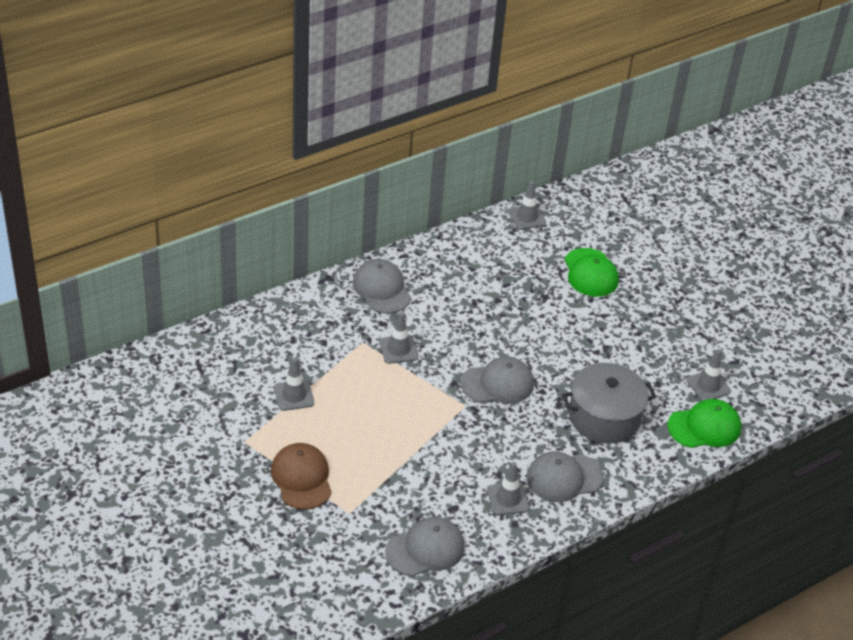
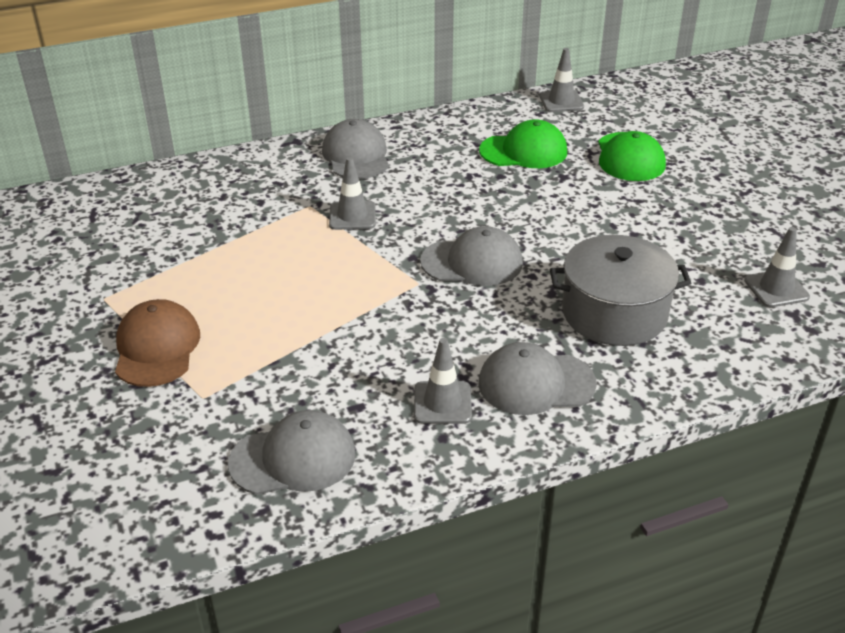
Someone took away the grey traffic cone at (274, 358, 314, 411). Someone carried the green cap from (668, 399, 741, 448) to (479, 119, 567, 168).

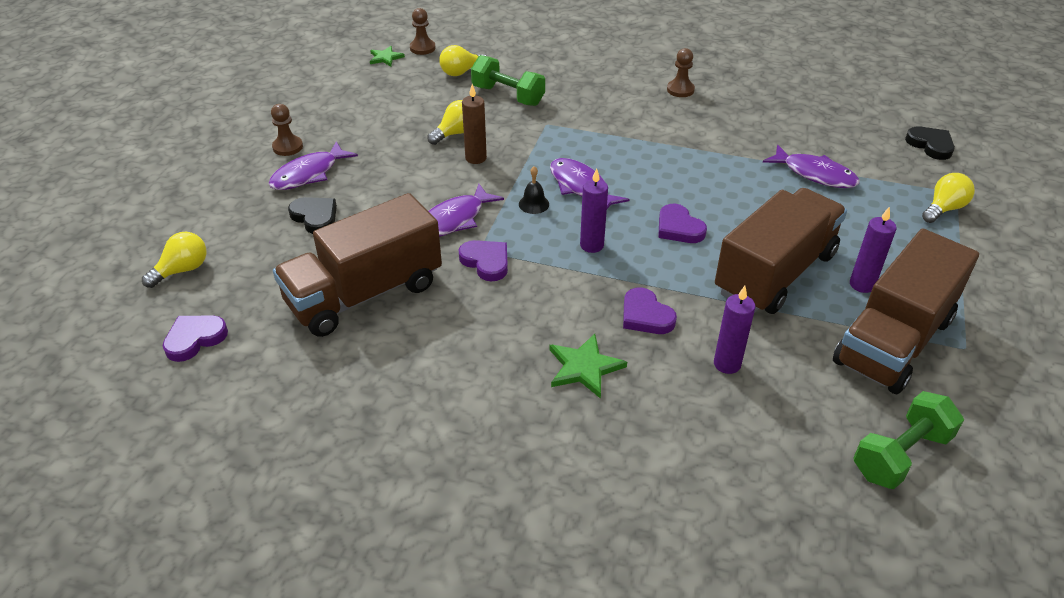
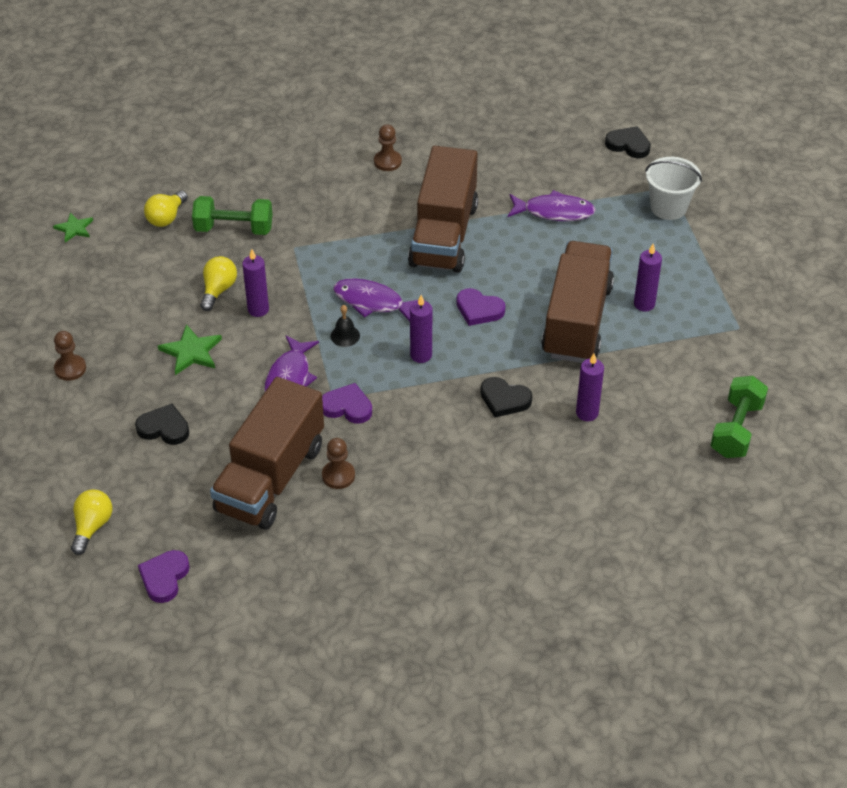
Someone took away the purple fish at (268, 141, 358, 190). Someone carried the brown pawn from (410, 8, 436, 55) to (322, 438, 355, 489). Someone repainted the brown candle at (462, 84, 487, 164), which became the purple candle at (242, 249, 269, 317). Someone carried the green star from (549, 334, 627, 399) to (158, 324, 222, 375). Someone repainted the purple heart at (623, 287, 677, 334), which became the black heart at (480, 377, 532, 417). Someone carried the brown truck from (833, 228, 979, 394) to (408, 146, 478, 273). Someone swapped the yellow light bulb at (922, 173, 975, 223) for the white bucket at (645, 157, 702, 220).

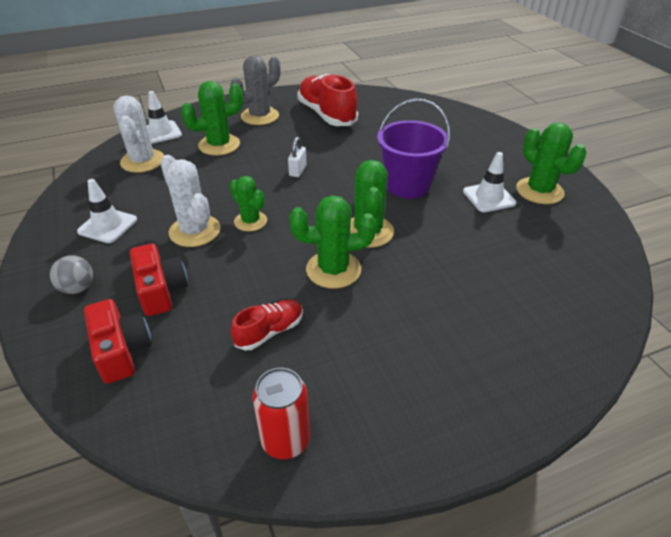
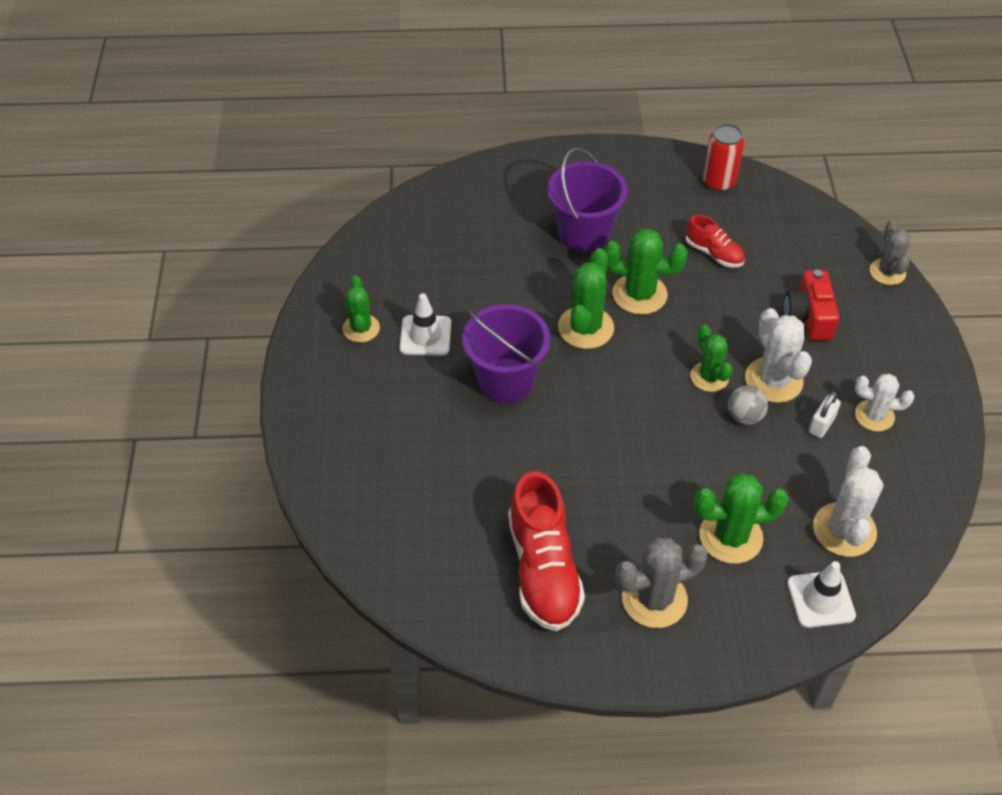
Someone carried the grey ball from (50, 255, 93, 294) to (728, 385, 768, 425). Someone swapped the white traffic cone at (77, 179, 137, 243) for the white cactus at (855, 374, 914, 432). Someone took away the red camera at (84, 299, 152, 384). Someone rotated the red shoe at (231, 300, 303, 351) by 120 degrees counterclockwise. Someone carried the white padlock from (288, 137, 307, 177) to (809, 391, 841, 438). Someone scaled the green cactus at (516, 123, 587, 204) by 0.66. Someone put down the purple bucket at (548, 148, 628, 253). Someone put down the grey cactus at (870, 220, 910, 285).

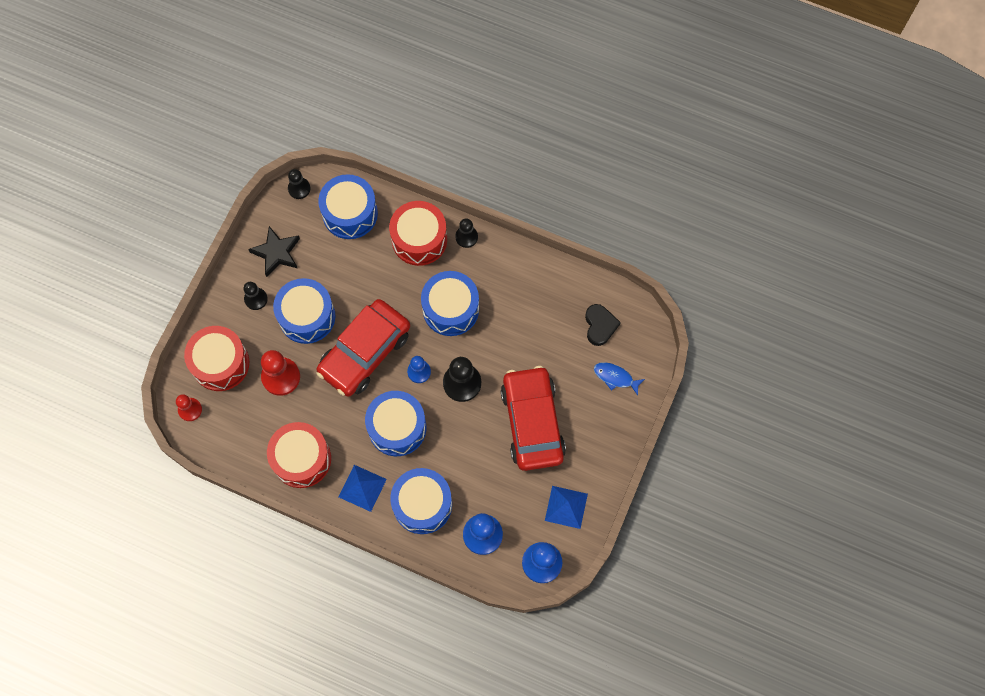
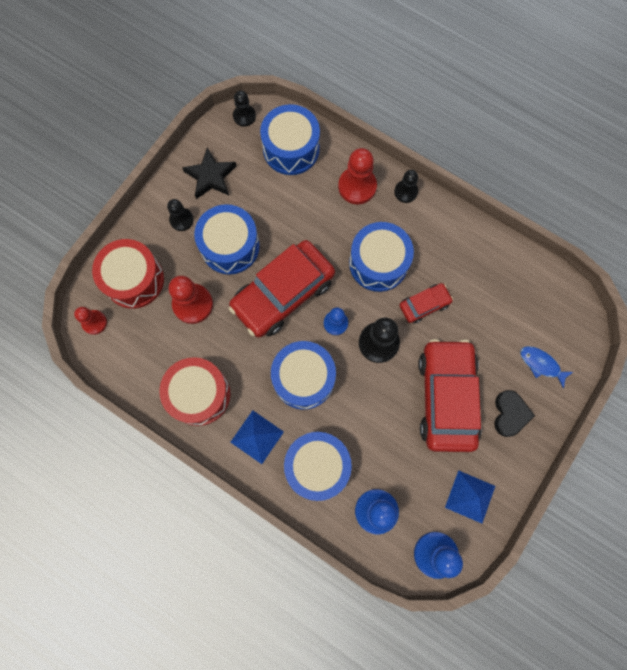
Someone swapped the red drum at (389, 201, 447, 266) for the red pawn at (338, 148, 377, 204). Someone carried the black heart from (585, 304, 621, 346) to (494, 390, 535, 437). Someone put down the red car at (399, 283, 453, 324).

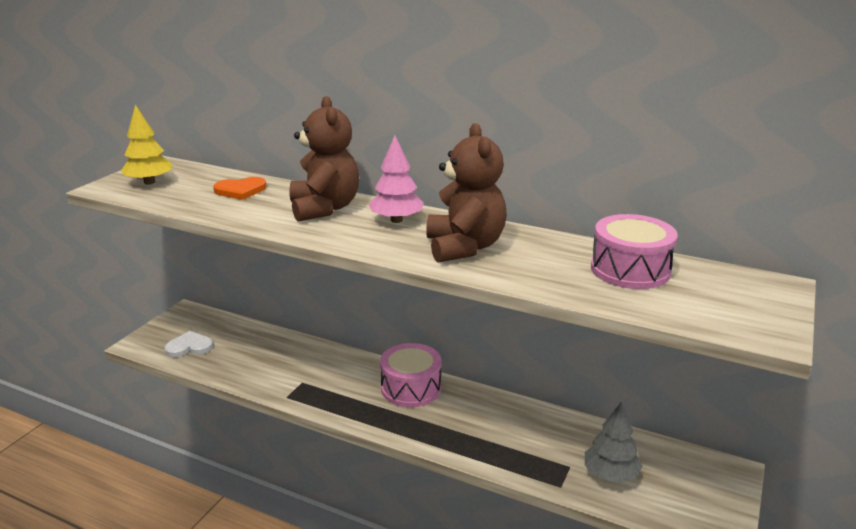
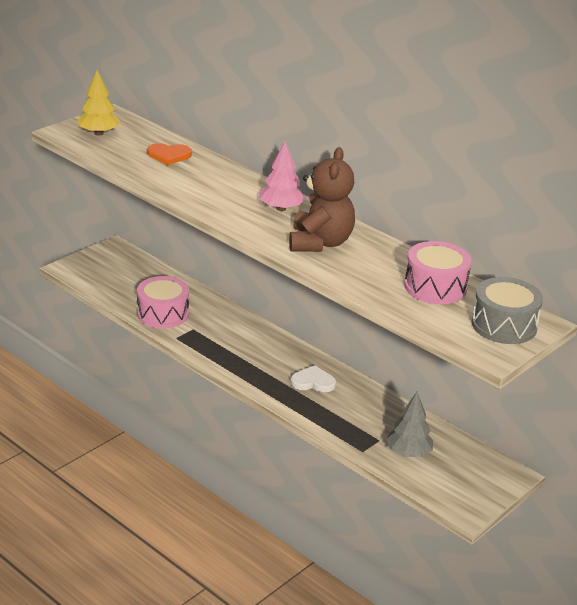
Someone carried the white heart from (164, 331, 213, 357) to (290, 365, 336, 392). Someone took away the brown teddy bear at (289, 96, 359, 221). Someone carried the pink drum from (380, 343, 441, 407) to (137, 276, 189, 328). Someone put down the grey drum at (471, 277, 543, 344).

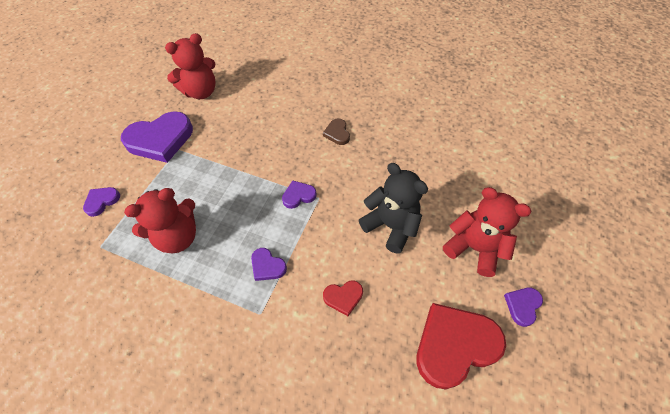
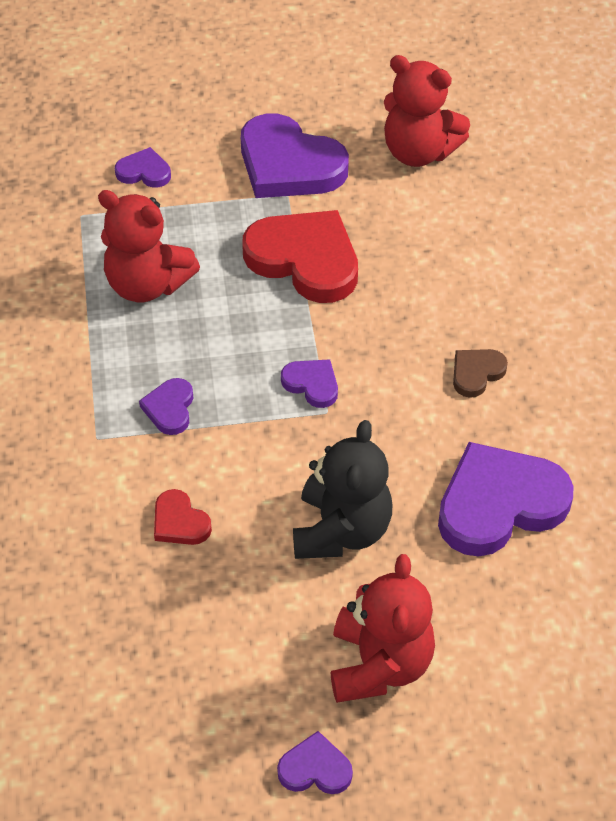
Someone carried the red heart from (417, 303, 506, 389) to (242, 210, 358, 303). Someone put down the purple heart at (438, 442, 574, 557).

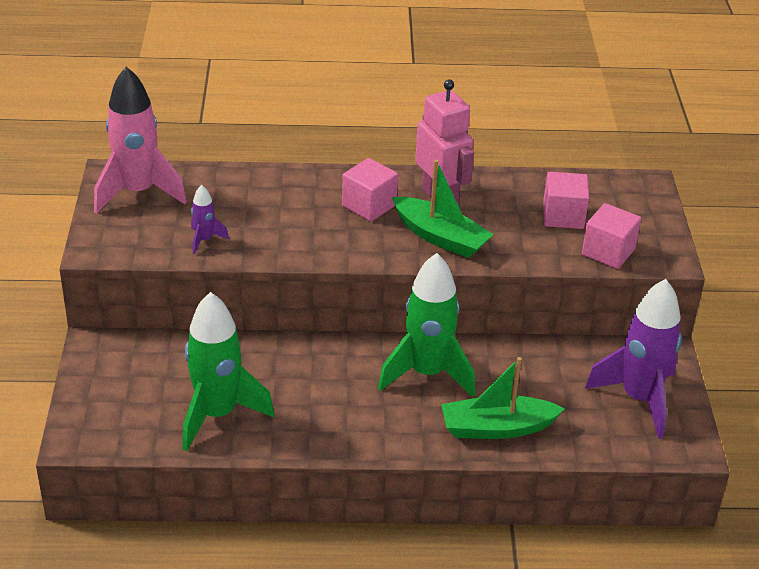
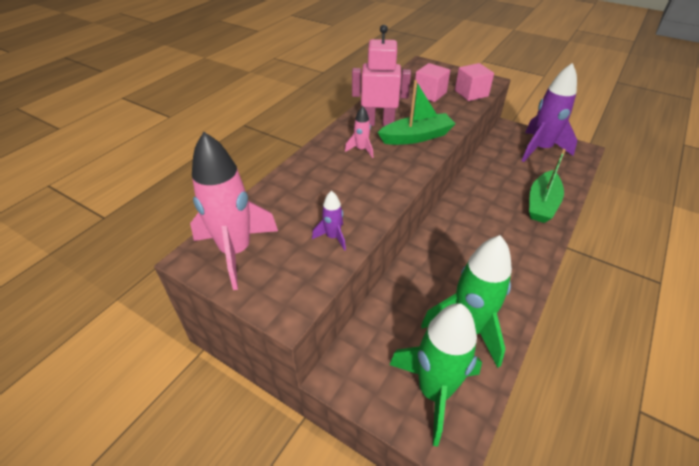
Someone swapped the pink cube at (342, 158, 398, 222) for the pink rocket at (345, 106, 373, 158). Someone carried the green rocket from (378, 253, 475, 397) to (390, 303, 482, 446).

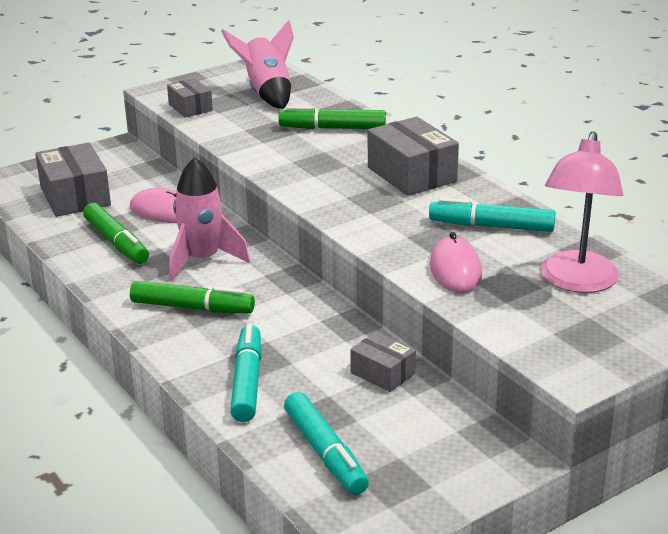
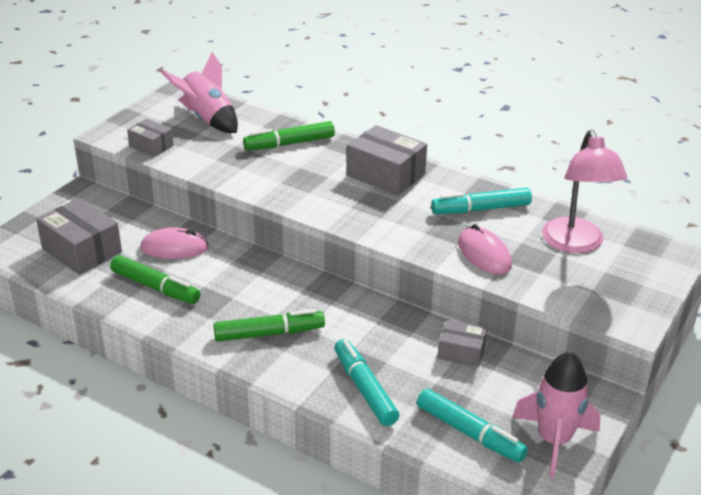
Someone carried the pink rocket from (169, 157, 250, 281) to (512, 351, 600, 478).

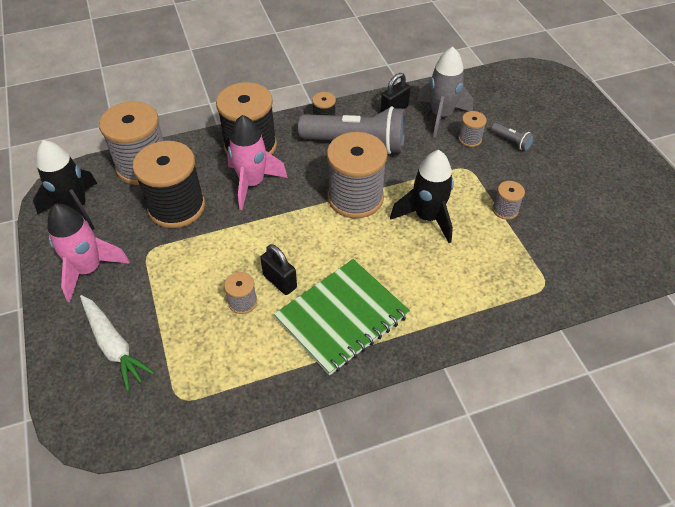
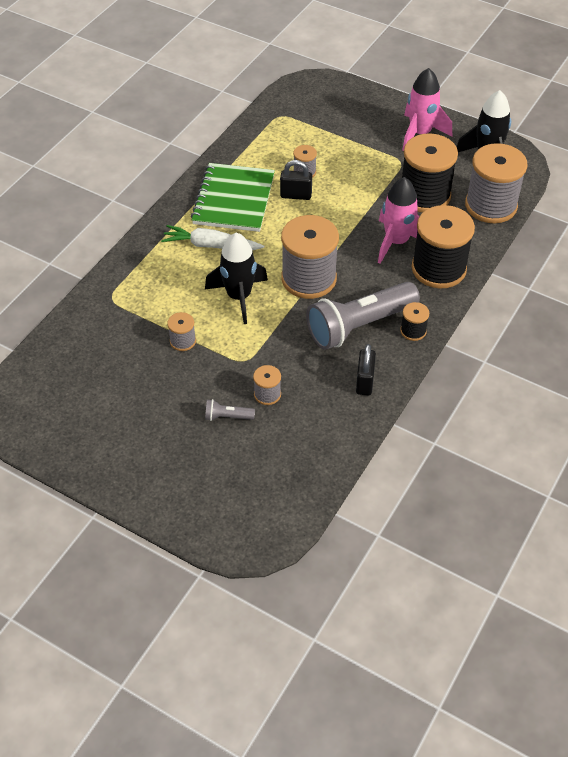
Someone carried the white carrot from (80, 295, 155, 391) to (161, 225, 264, 250). Someone took away the grey rocket at (417, 47, 474, 137).

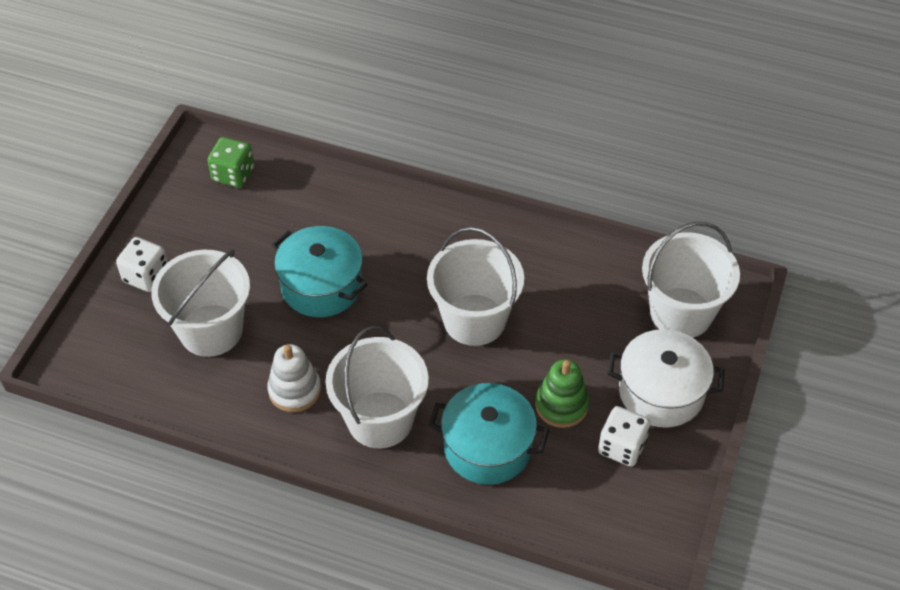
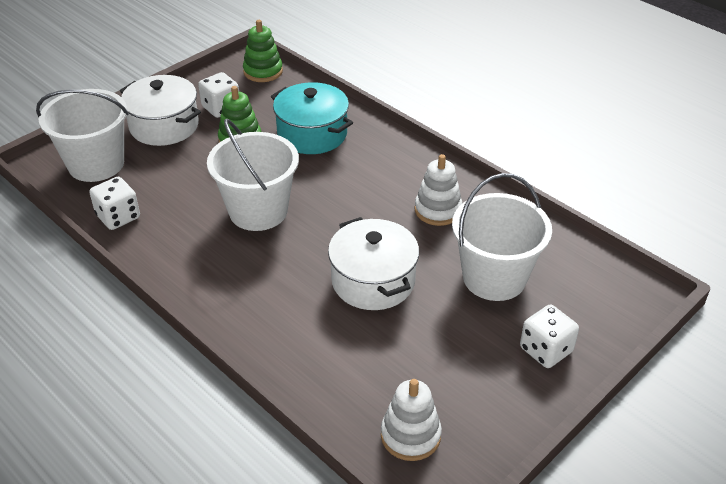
Someone swapped the green dice at (207, 137, 254, 188) for the white stacking toy at (381, 379, 442, 461). Someone repainted the turquoise pot at (272, 226, 367, 317), which became the white pot at (328, 217, 419, 310). Someone took away the white bucket at (325, 326, 429, 448). Someone put down the white dice at (89, 177, 140, 230). Someone put down the green stacking toy at (243, 20, 283, 82).

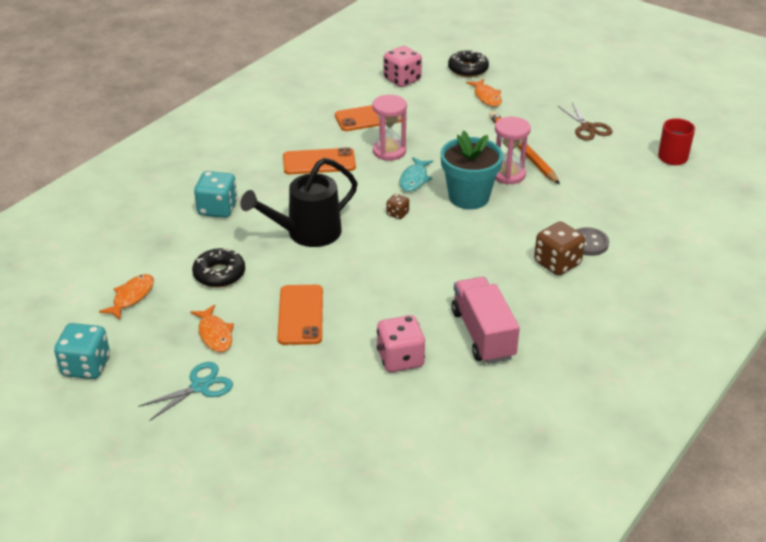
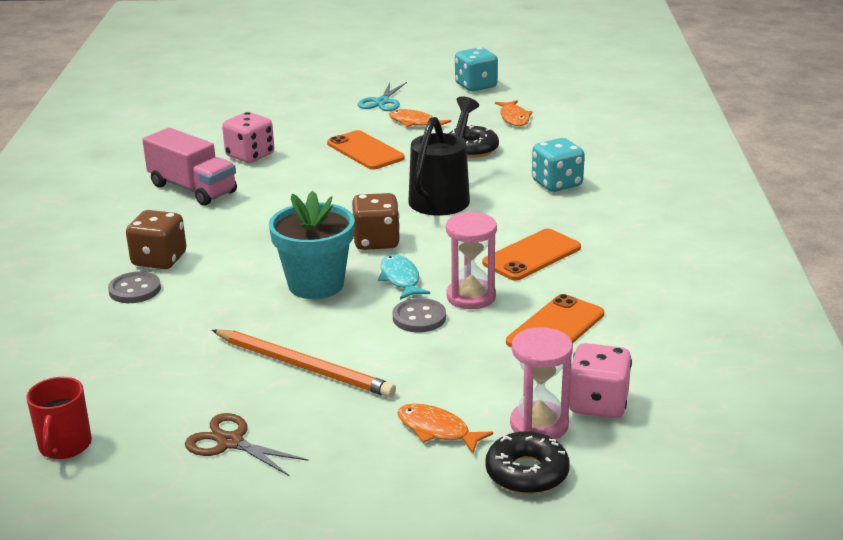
Someone scaled the brown dice at (387, 194, 409, 219) by 1.93. Someone carried the pink hourglass from (495, 117, 531, 184) to (510, 327, 573, 439). Someone put down the grey button at (393, 298, 446, 333).

